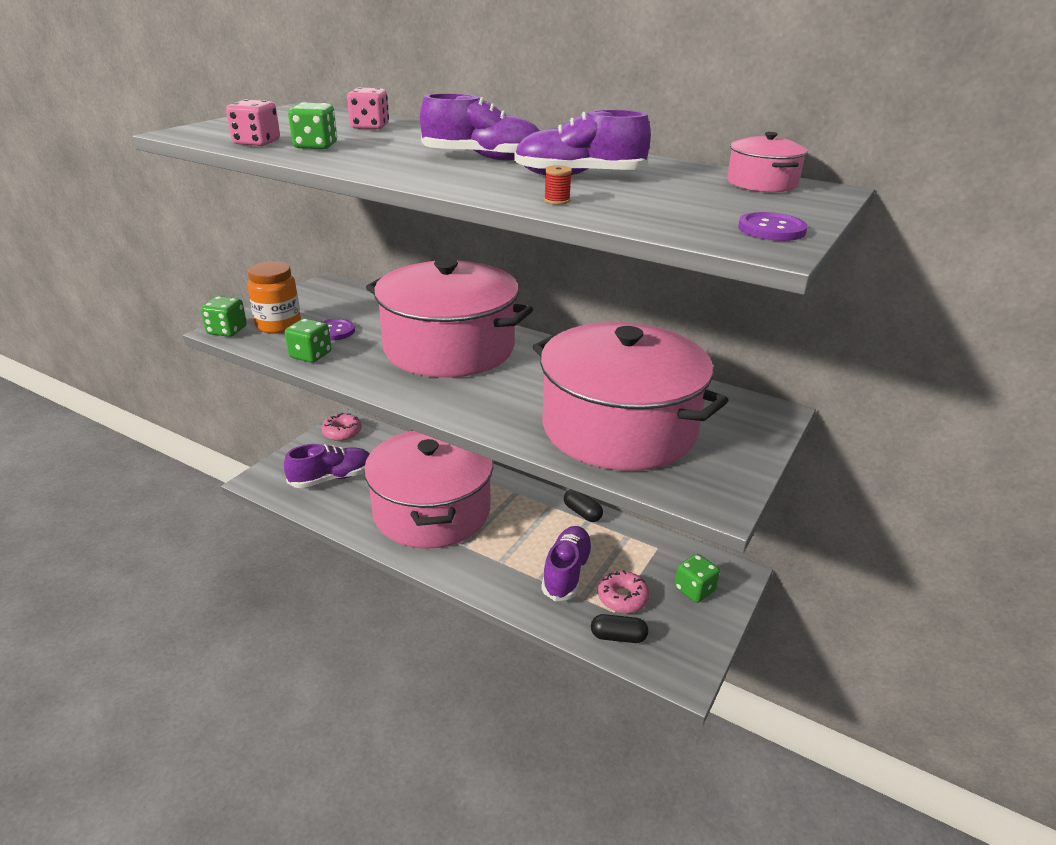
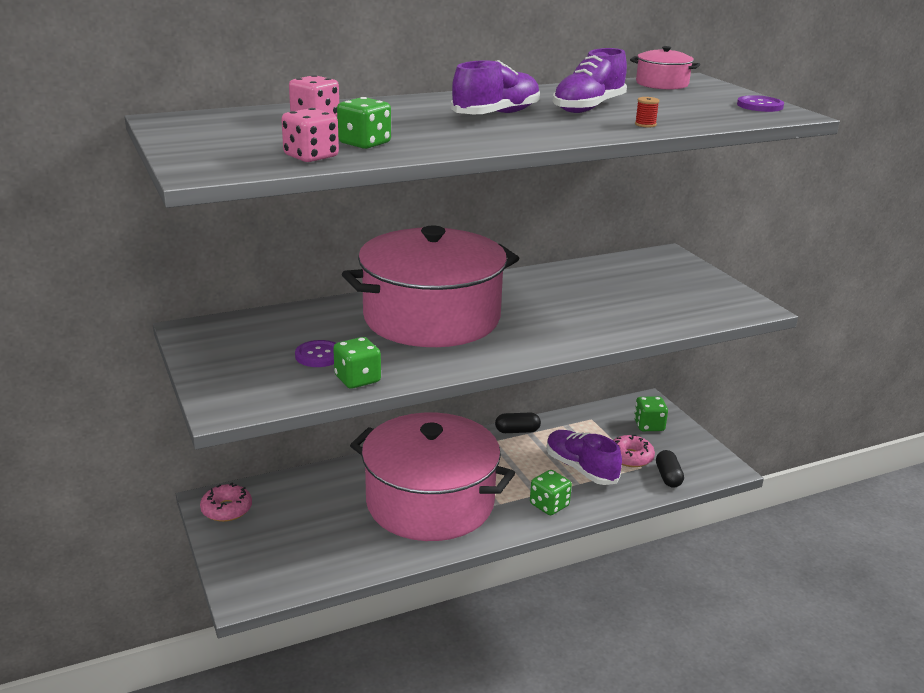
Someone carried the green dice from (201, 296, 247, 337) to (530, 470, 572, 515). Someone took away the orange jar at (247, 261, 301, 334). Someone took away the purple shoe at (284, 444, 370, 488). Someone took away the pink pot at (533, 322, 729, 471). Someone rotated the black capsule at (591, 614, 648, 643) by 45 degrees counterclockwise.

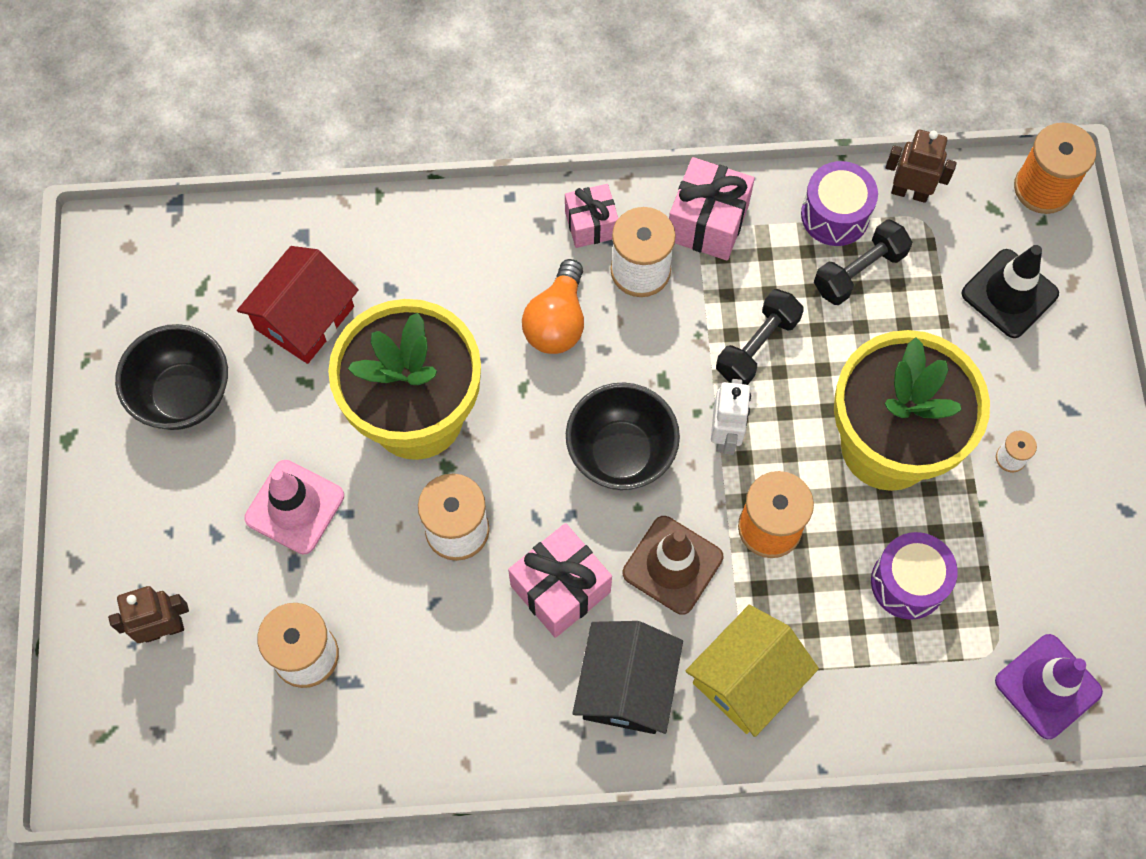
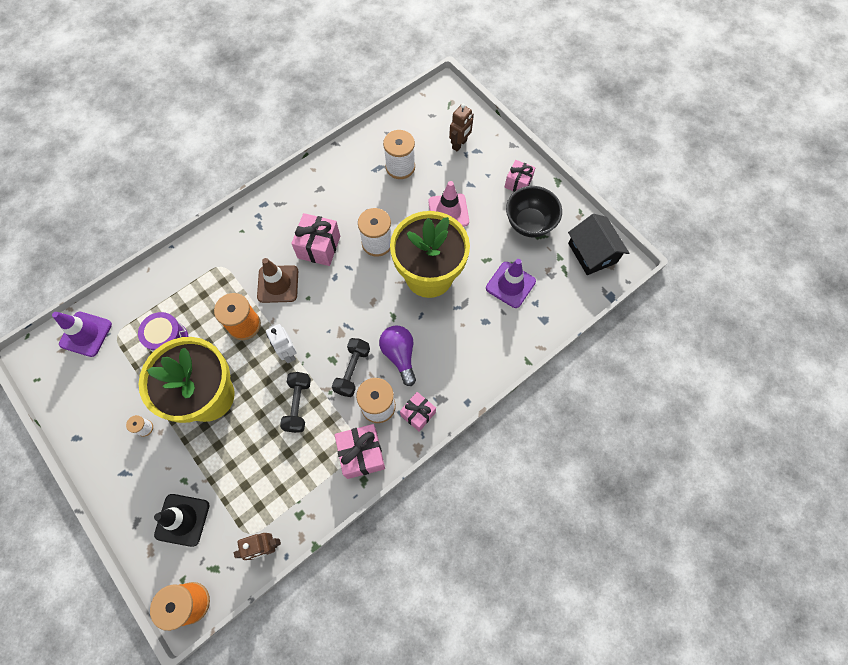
Someone swapped the red house at (237, 246, 359, 364) for the purple traffic cone at (486, 259, 536, 308). Someone repainted the orange light bulb at (522, 259, 584, 354), which became the purple light bulb at (379, 325, 416, 386). Someone took away the black bowl at (566, 382, 680, 490). Someone carried the black house from (573, 621, 683, 734) to (568, 214, 629, 275). Someone took away the yellow house at (686, 605, 819, 737). Someone took away the purple drum at (801, 161, 878, 246). Someone carried the black dumbbell from (814, 219, 912, 305) to (332, 338, 370, 397). Someone put down the pink gift at (504, 160, 536, 192).

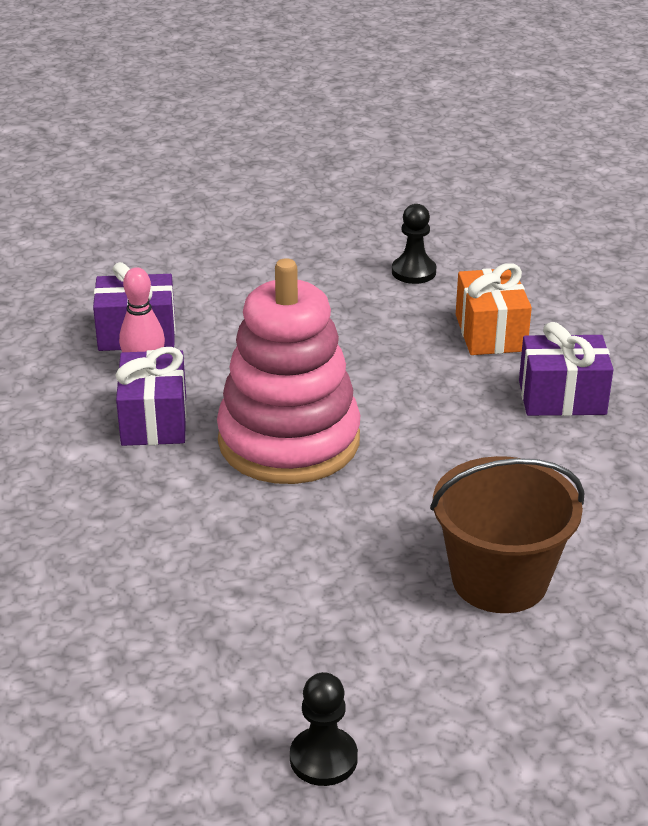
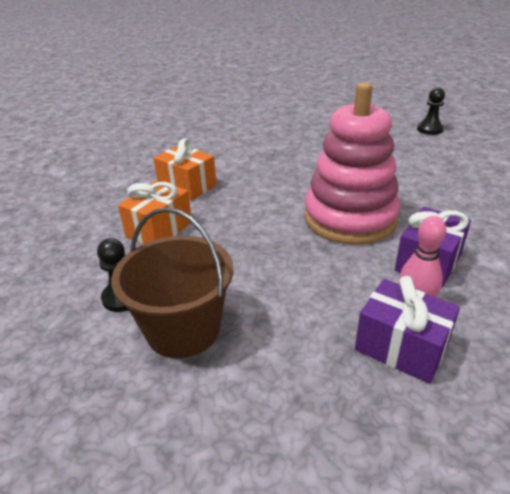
Someone carried the brown bucket from (430, 456, 584, 613) to (111, 207, 233, 358). Someone repainted the purple gift at (519, 322, 614, 416), which became the orange gift at (153, 138, 217, 200).

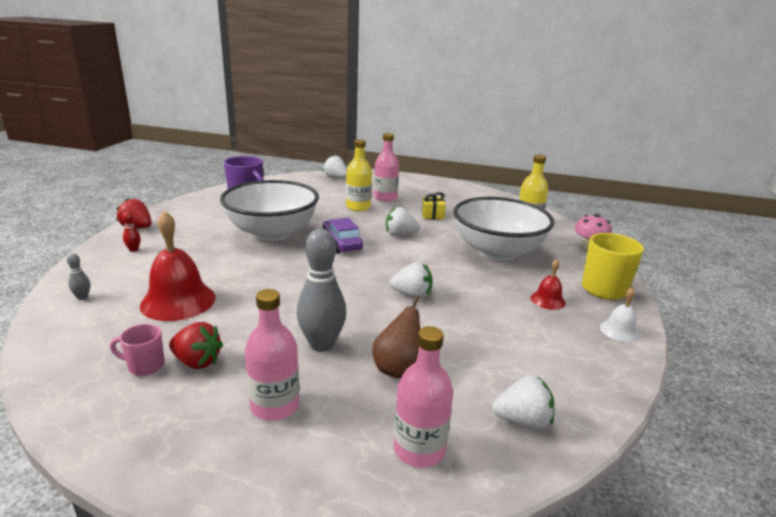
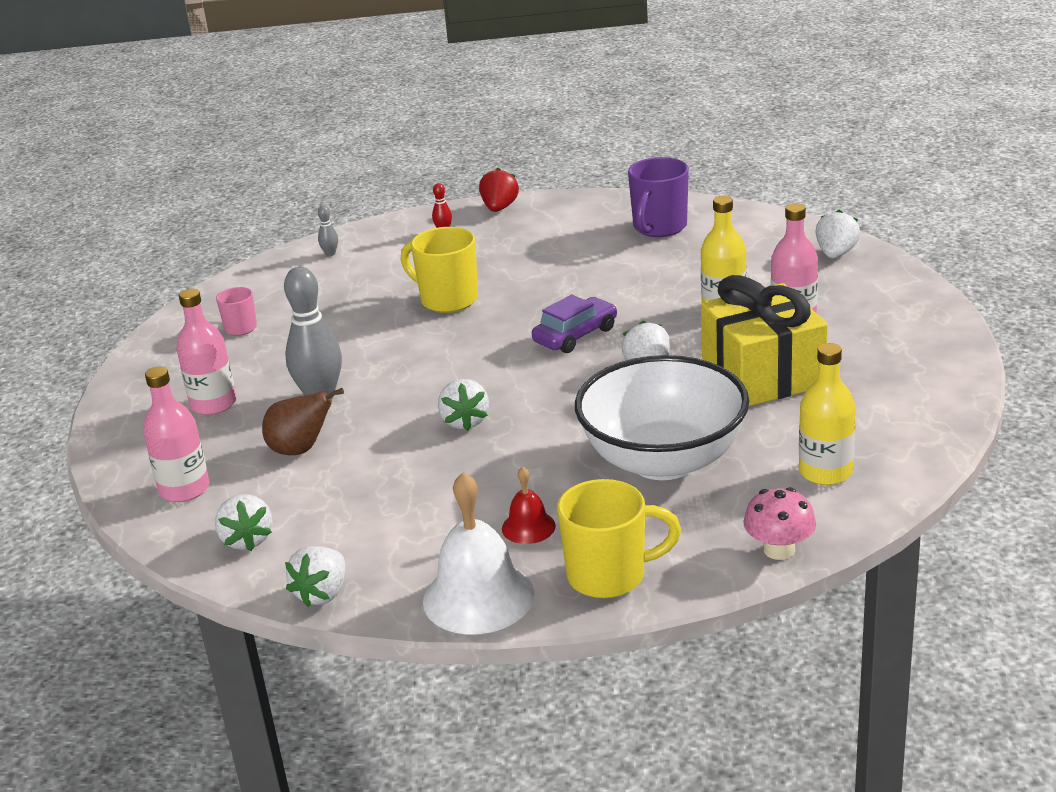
Someone took away the red bell at (140, 211, 216, 321). Someone took away the red strawberry at (169, 322, 223, 369). Someone took away the white bowl at (220, 180, 319, 241). Someone scaled the yellow gift at (422, 192, 446, 220) by 2.37. Someone scaled the white bell at (600, 287, 640, 342) by 1.95. Someone put down the white strawberry at (285, 546, 345, 607). Someone put down the yellow mug at (401, 227, 478, 313).

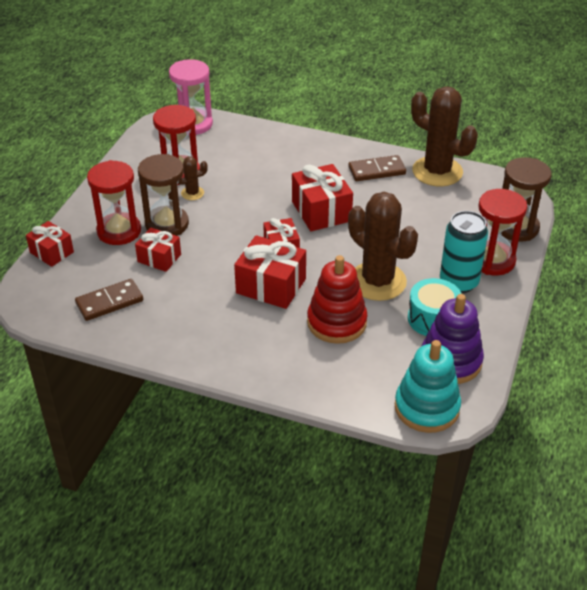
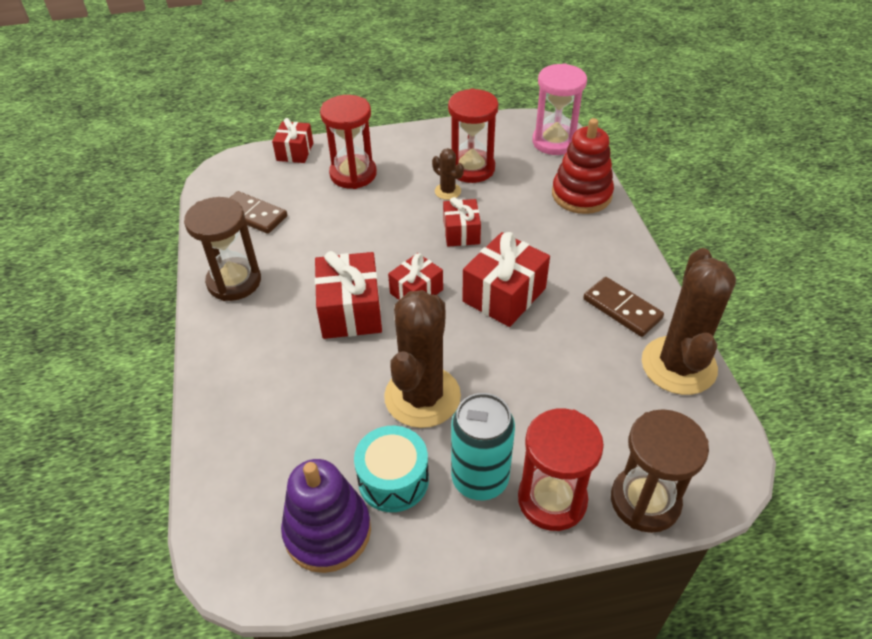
Someone carried the red gift from (135, 228, 181, 272) to (443, 197, 481, 247). Someone carried the brown hourglass from (138, 154, 189, 236) to (184, 197, 261, 301). Someone carried the red stacking toy from (307, 255, 368, 344) to (552, 118, 614, 214). Someone took away the turquoise stacking toy at (395, 340, 461, 433).

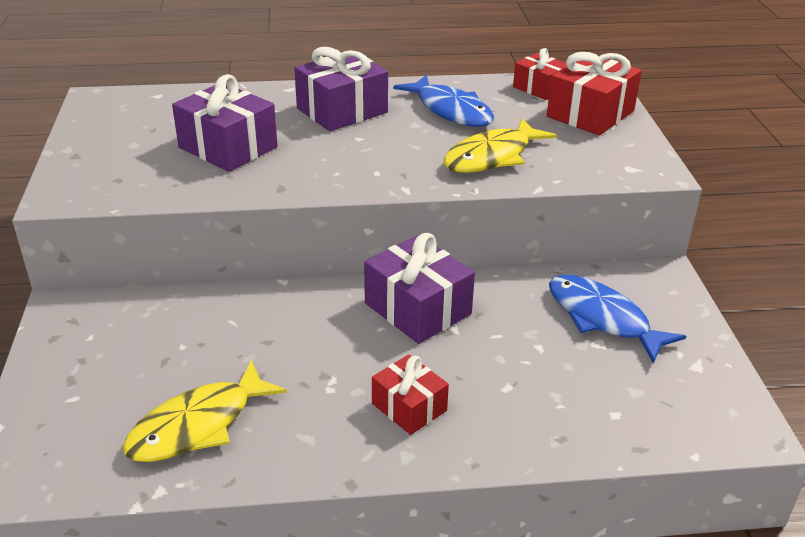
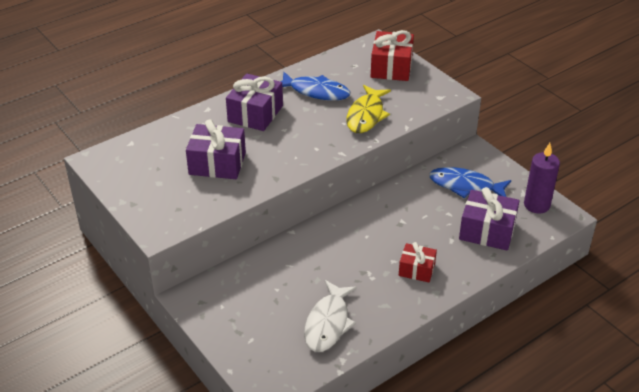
Someone repainted the yellow fish at (123, 360, 287, 462), which became the white fish at (304, 280, 357, 352). Someone carried the purple gift from (364, 233, 475, 344) to (459, 187, 519, 251). Someone took away the red gift at (513, 48, 567, 100). Someone put down the purple candle at (524, 143, 560, 213).

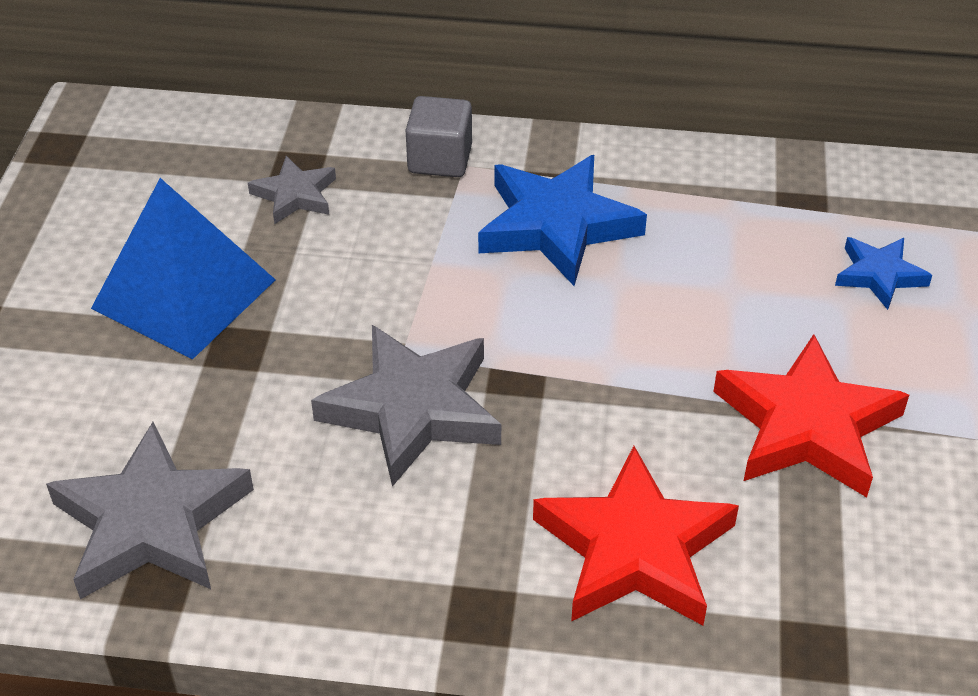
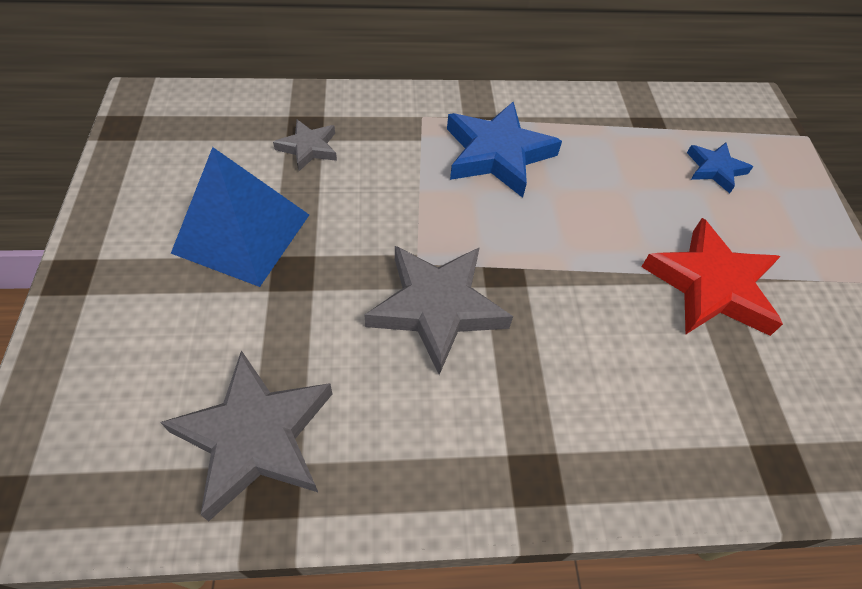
Someone took away the grey cube at (406, 96, 472, 177). Someone took away the red star at (533, 446, 739, 625).

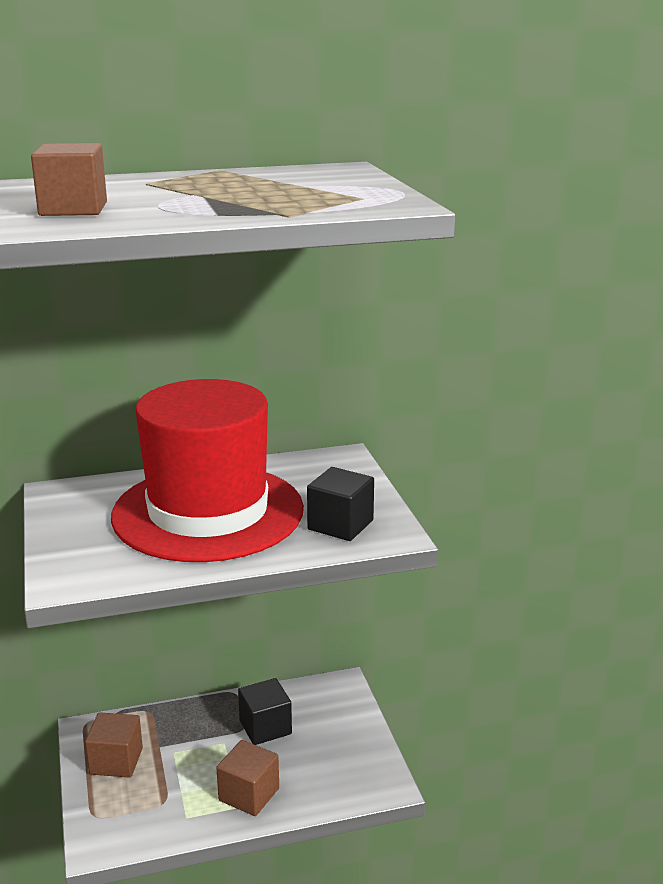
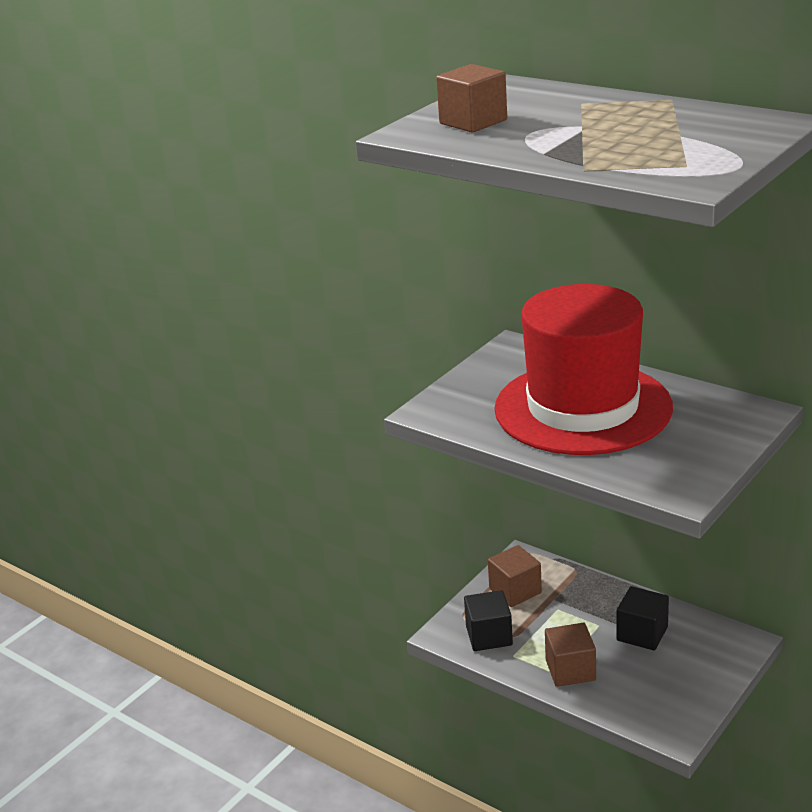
Someone carried the black cube from (307, 467, 374, 541) to (464, 590, 513, 651).

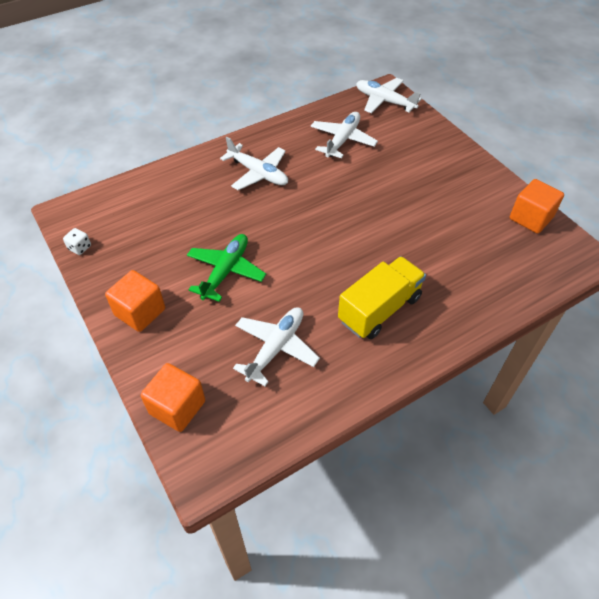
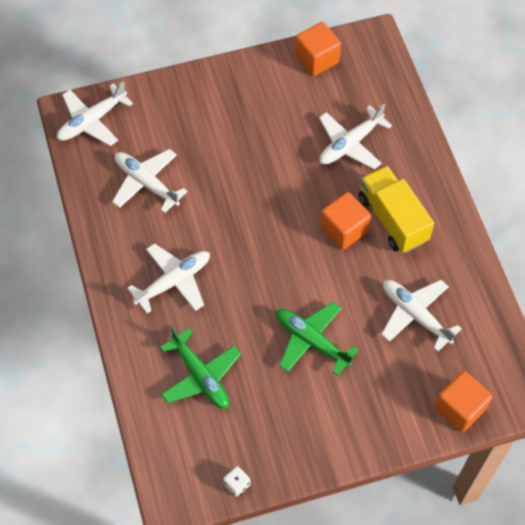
Someone carried the orange cube from (105, 270, 165, 332) to (320, 192, 371, 250). Someone put down the green plane at (160, 327, 241, 409). Someone put down the white plane at (319, 104, 392, 169).

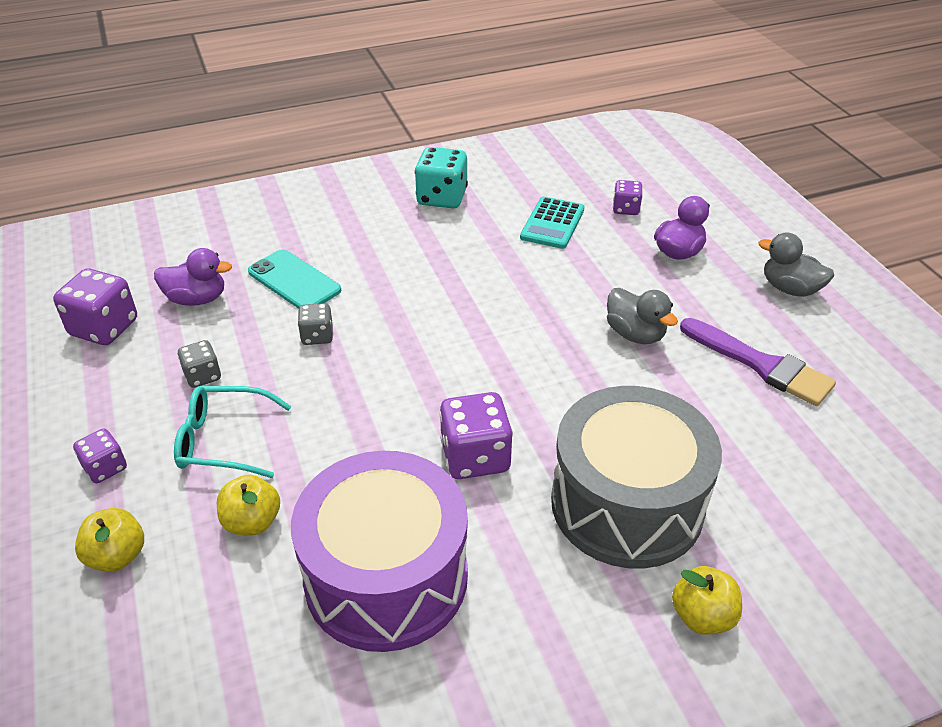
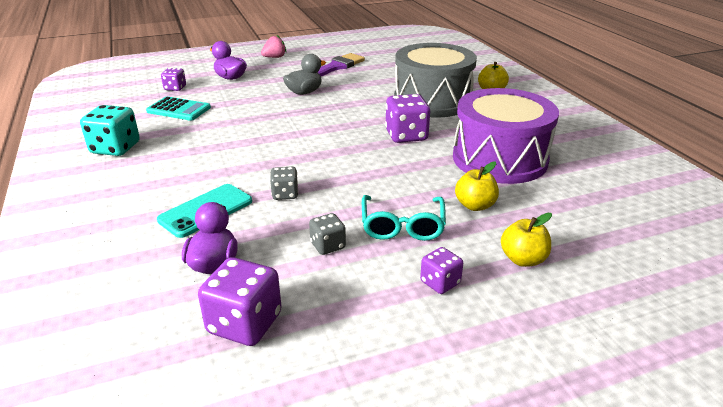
Someone swapped the grey duck at (758, 232, 834, 297) for the pink strawberry at (261, 35, 286, 58).

